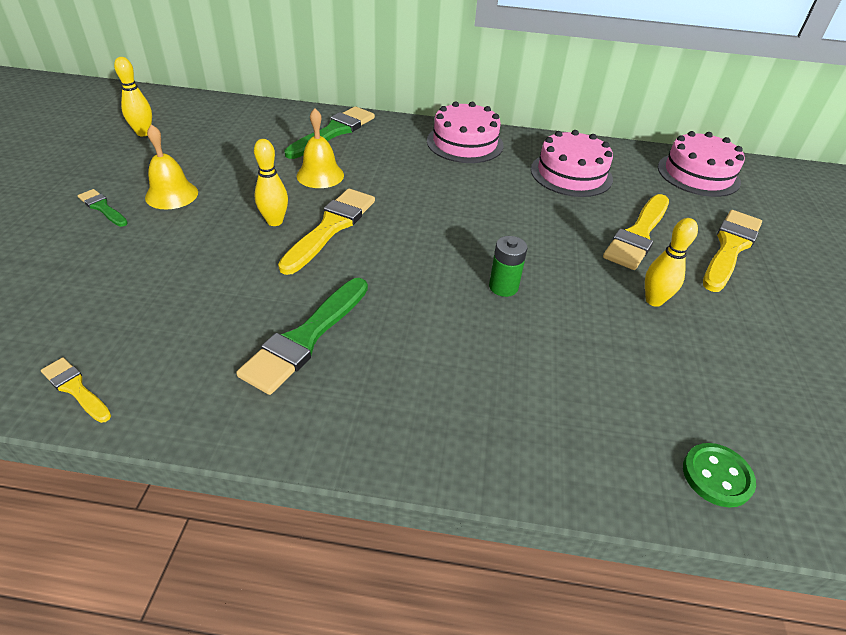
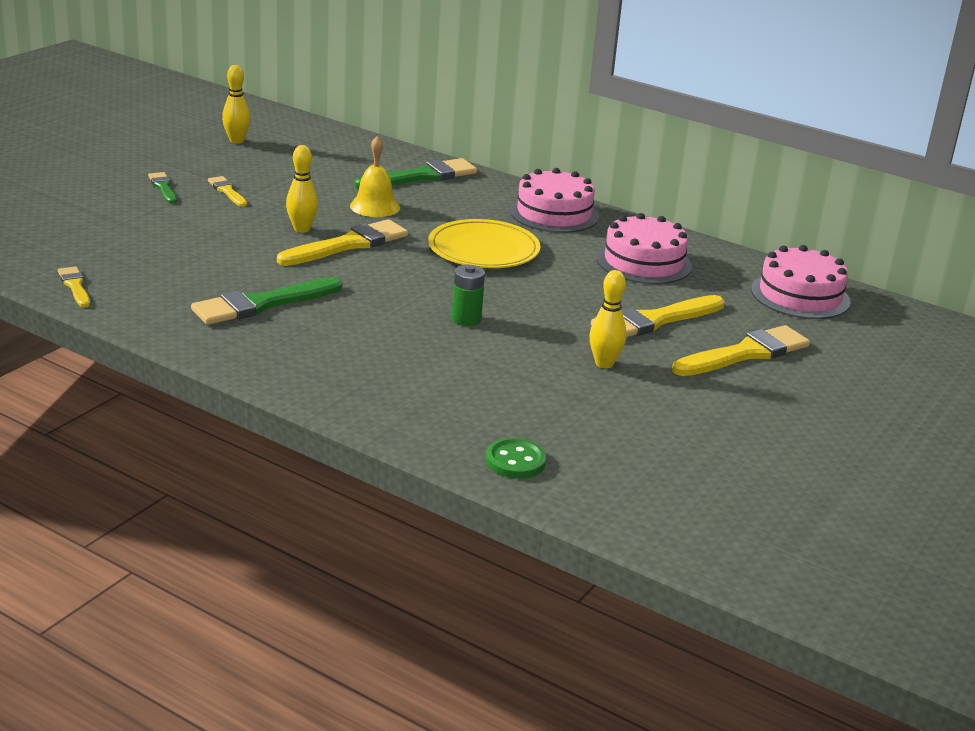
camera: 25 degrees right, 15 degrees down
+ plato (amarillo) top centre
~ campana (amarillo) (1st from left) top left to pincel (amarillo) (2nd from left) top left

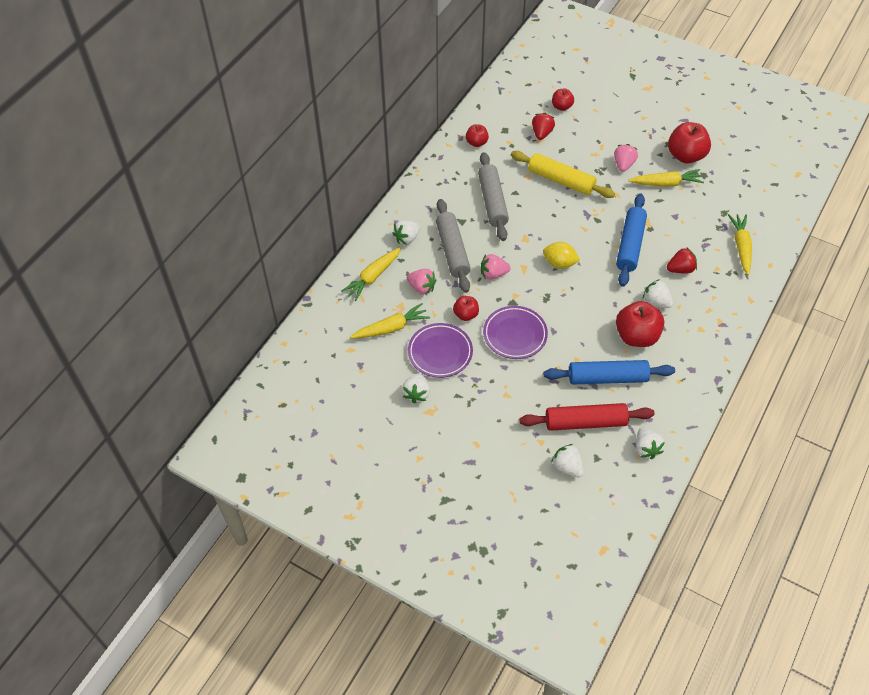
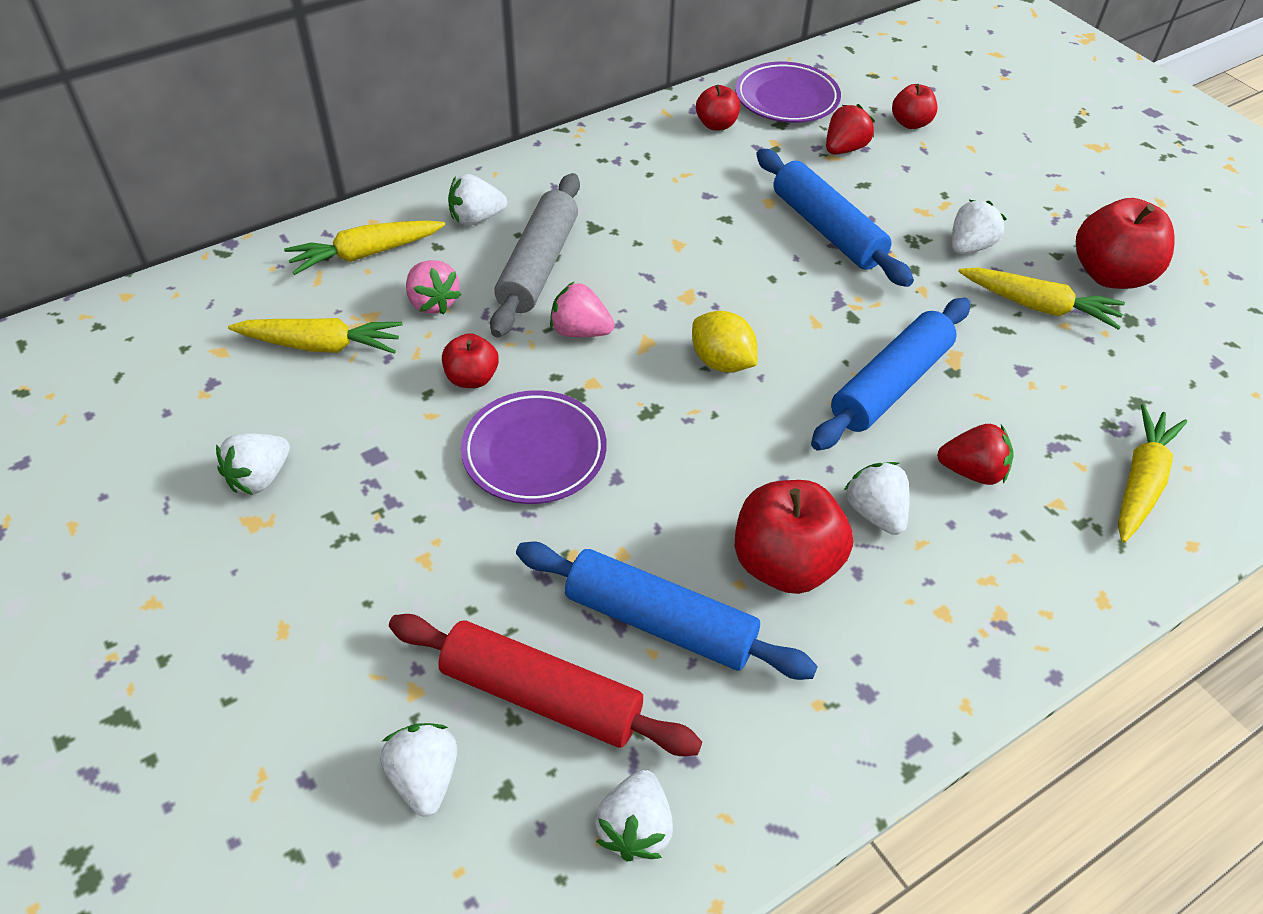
camera: 25 degrees right, 5 degrees down
- rodillo (gris) (2nd from left) top centre
~ plato (morado) (1st from left in the first image) centre to plato (morado) (2nd from left) top centre
~ rodillo (amarillo) top centre to rodillo (azul) (2nd from left) top centre
~ fresa (rosa) (3rd from left) top right to fresa (blanco) (6th from left) top right

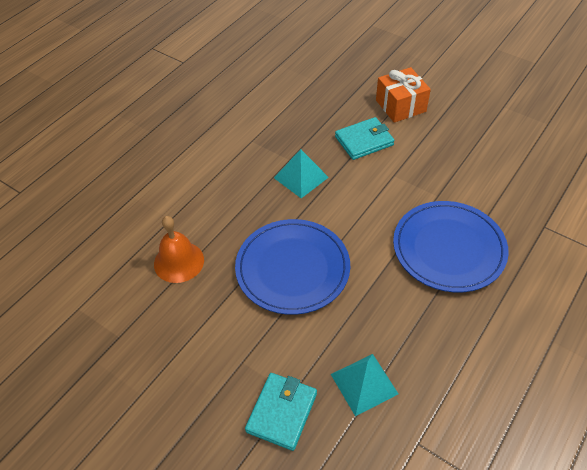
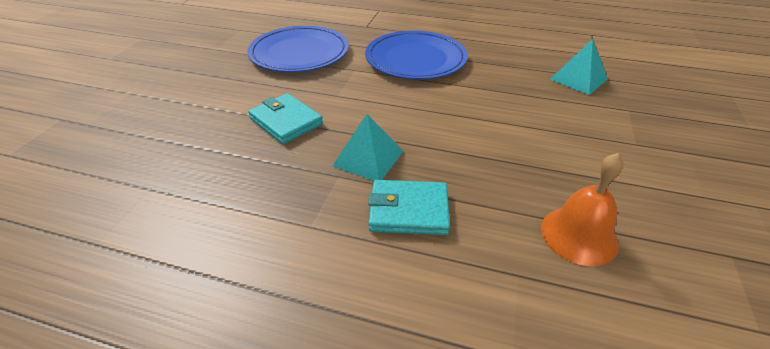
camera: 110 degrees left, 10 degrees down
- regalo (naranja) top right
~ plato (azul) (1st from left) centre to top centre
~ cartera (turquesa) (1st from left in the first image) bottom centre to cartera (turquesa) (2nd from left) centre

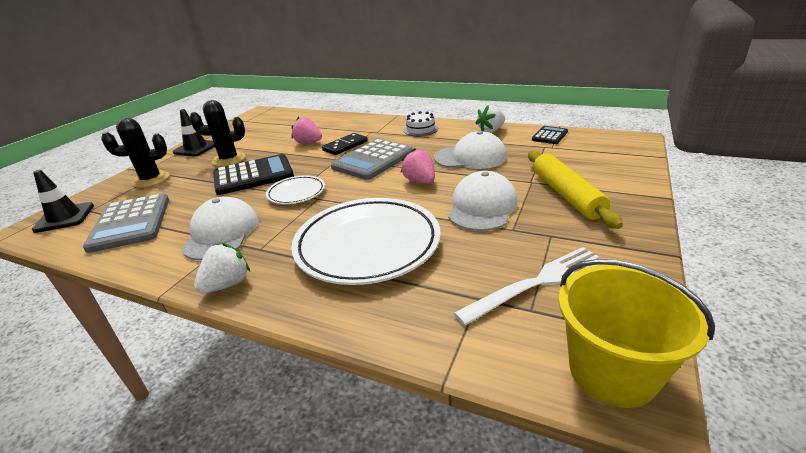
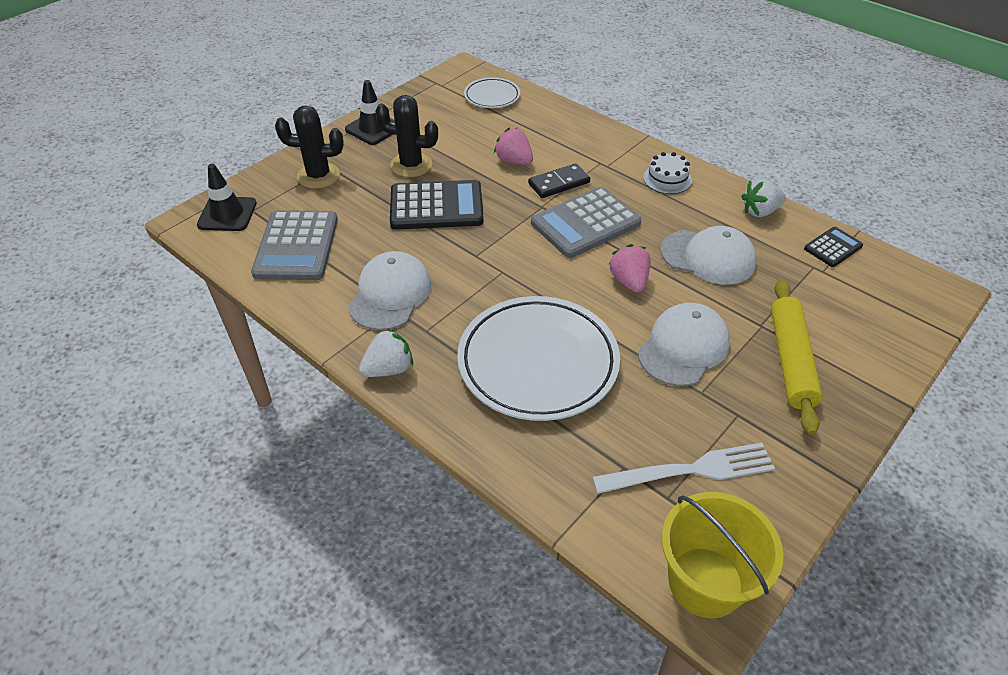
camera: 15 degrees right, 15 degrees up
~ plato (blanco) (1st from left) centre to top centre

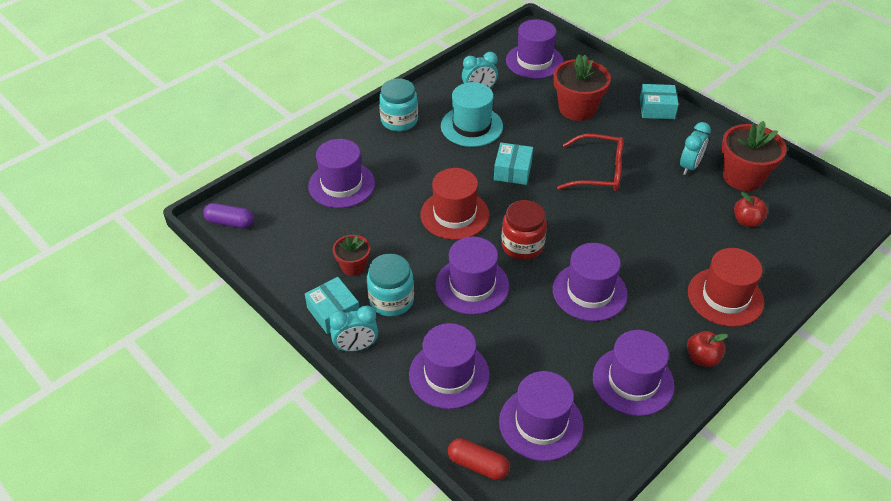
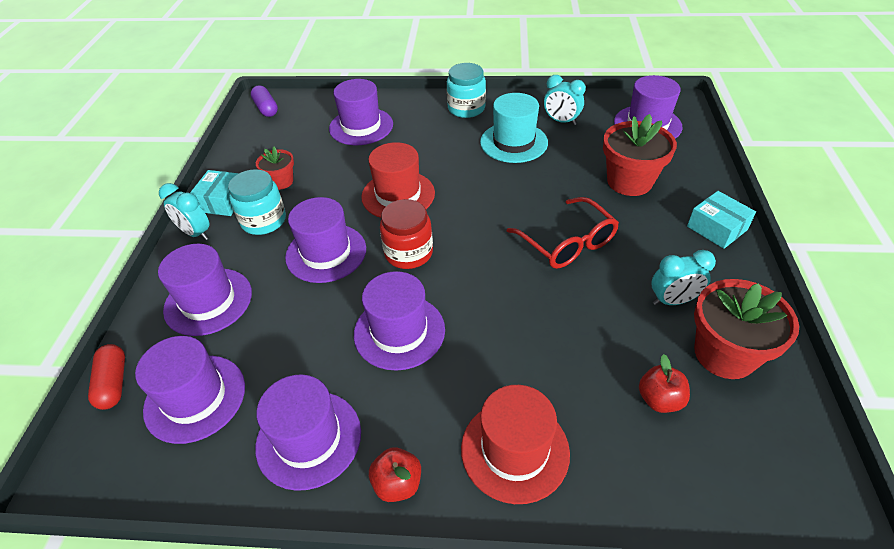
camera: 50 degrees right, 0 degrees up
- caja (turquesa) (2nd from left) top centre

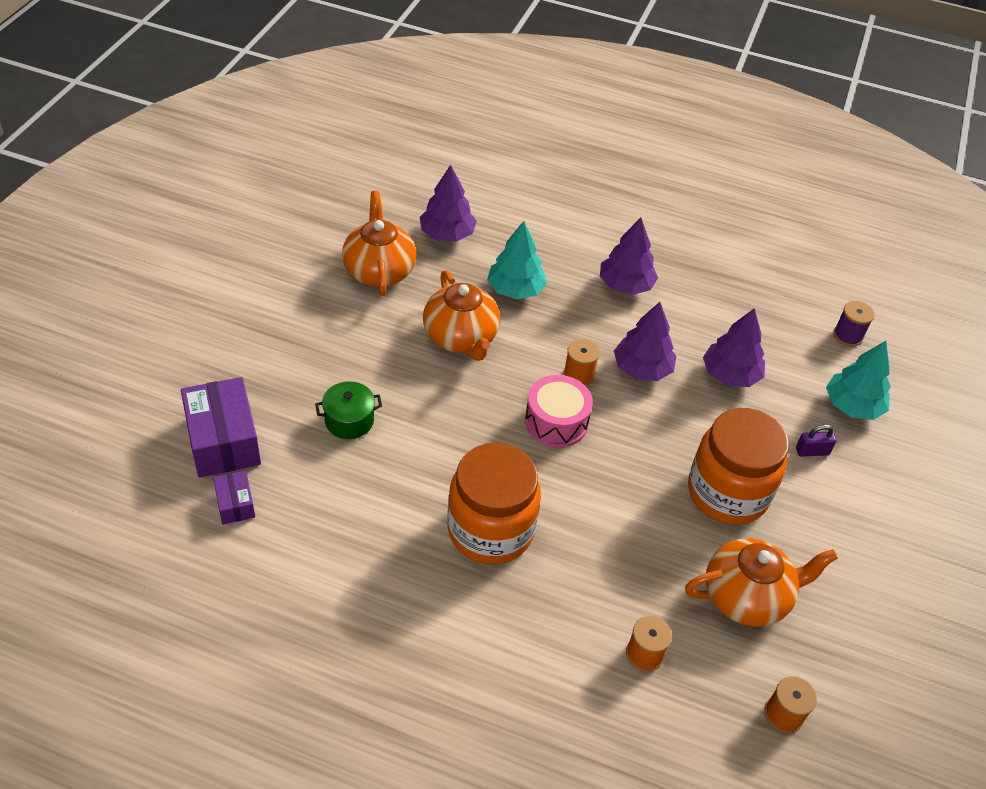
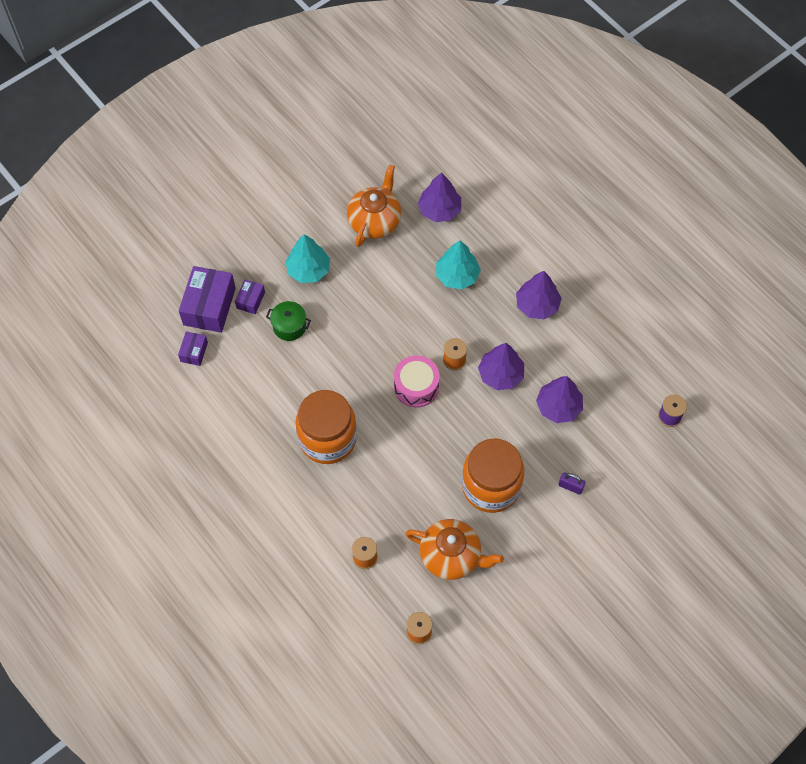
camera: 35 degrees right, 15 degrees up
- tetera (naranja) (2nd from left) centre
+ caja (morado) (3rd from left) middle left
~ árbol (turquesa) (2nd from left in the first image) middle right to árbol (turquesa) (1st from left) centre

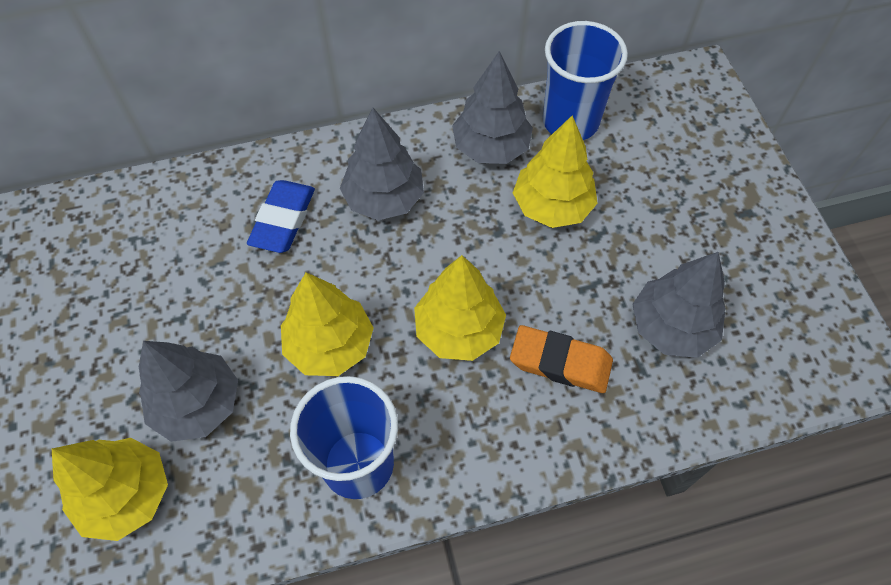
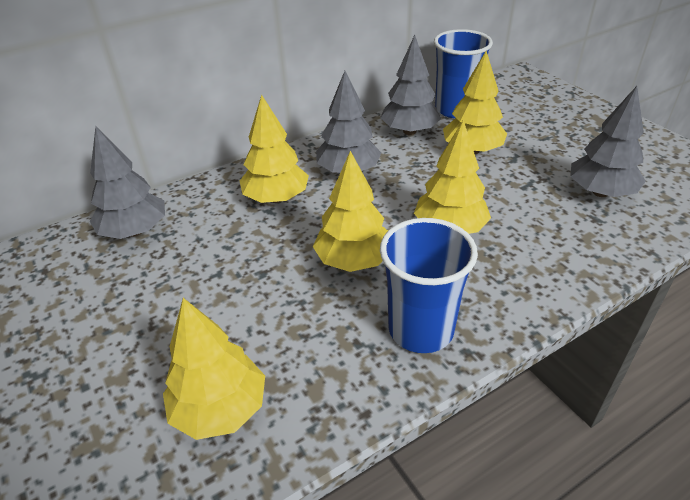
camera: 15 degrees left, 20 degrees down
- goma de borrar (naranja) centre
~ árbol (gris) (1st from left) bottom left to middle left
~ goma de borrar (azul) middle left to árbol (amarillo) (2nd from left) top centre

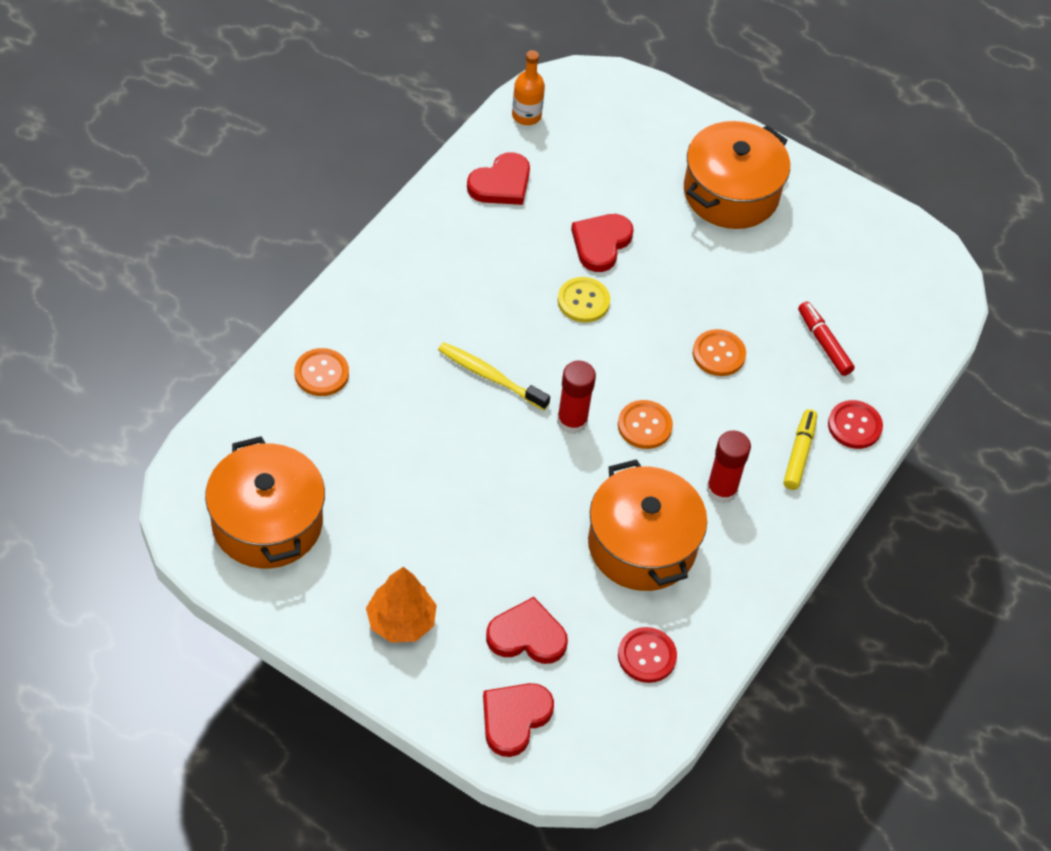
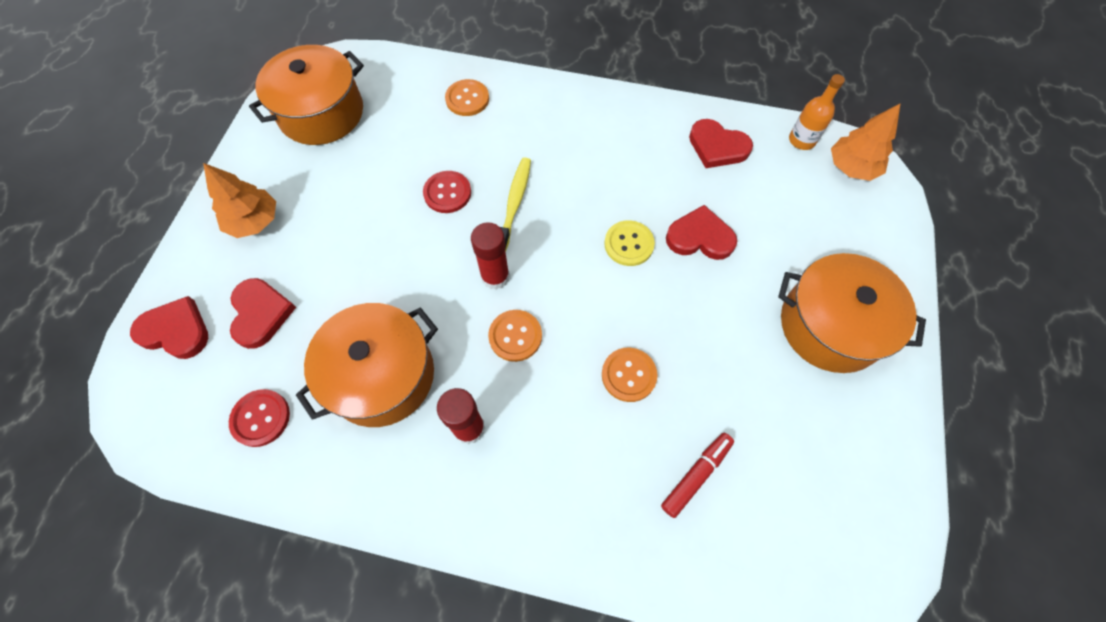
camera: 75 degrees right, 10 degrees up
- rotulador (amarillo) middle right
+ árbol (naranja) (2nd from left) top right
~ botón (rojo) (2nd from left) middle right to top centre

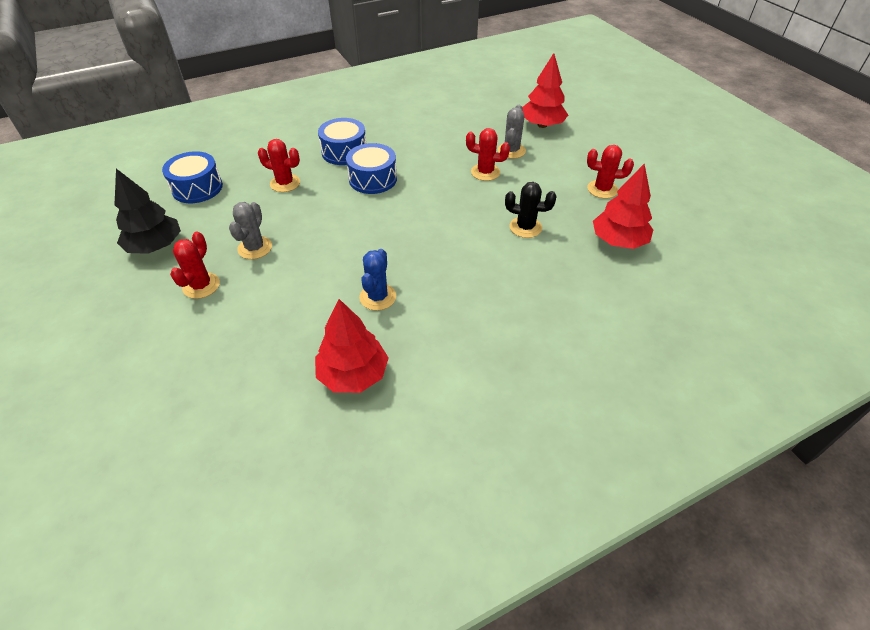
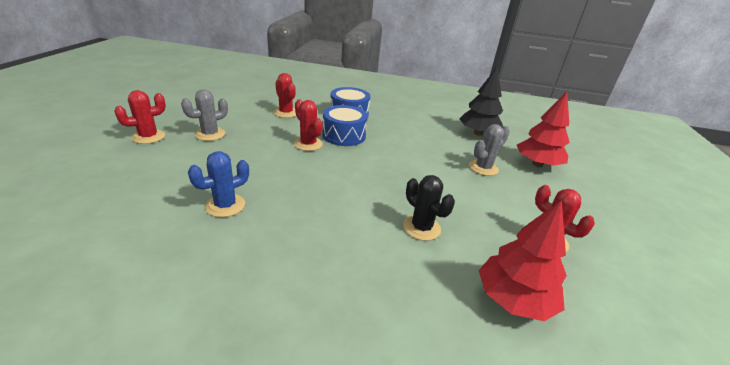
camera: 35 degrees right, 15 degrees down
- tambor (azul) (1st from left) top left
- árbol (rojo) (1st from left) centre
~ árbol (negro) middle left to top centre
~ cactus (rojo) (3rd from left) top centre to centre

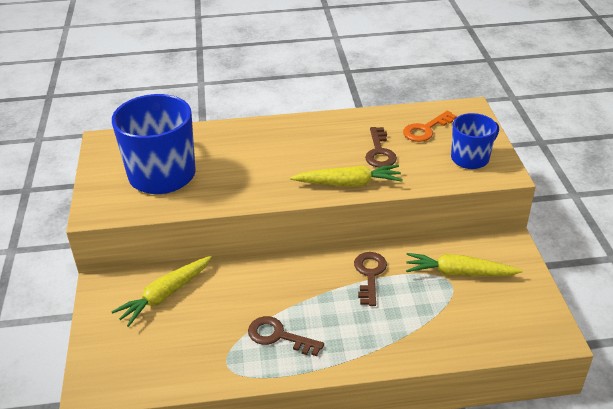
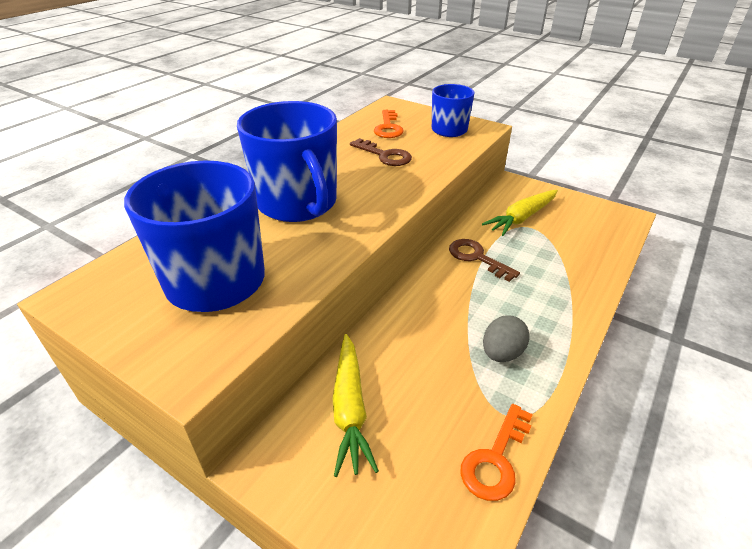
camera: 50 degrees left, 0 degrees up
- zanahoria (amarillo) (2nd from left) centre
+ taza (azul) (2nd from left) top centre
+ llave (naranja) (2nd from left) bottom centre
~ llave (marrón) (1st from left) bottom centre to huevo (gris) middle right

